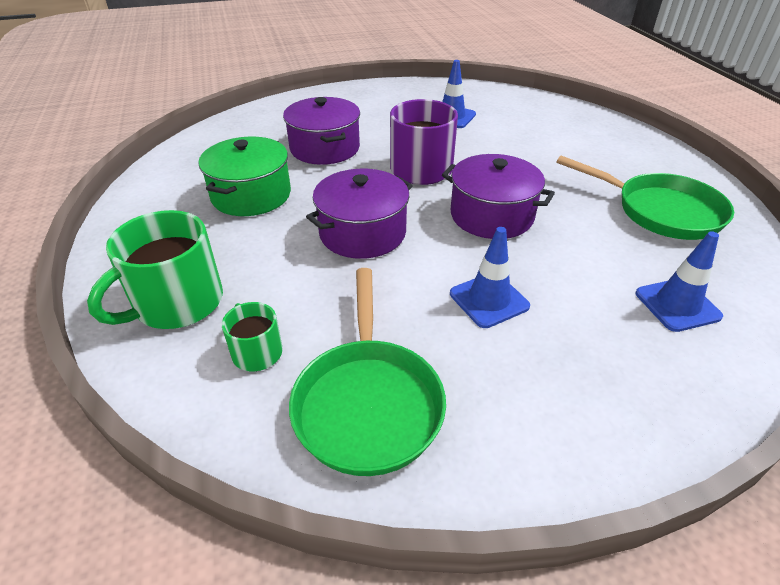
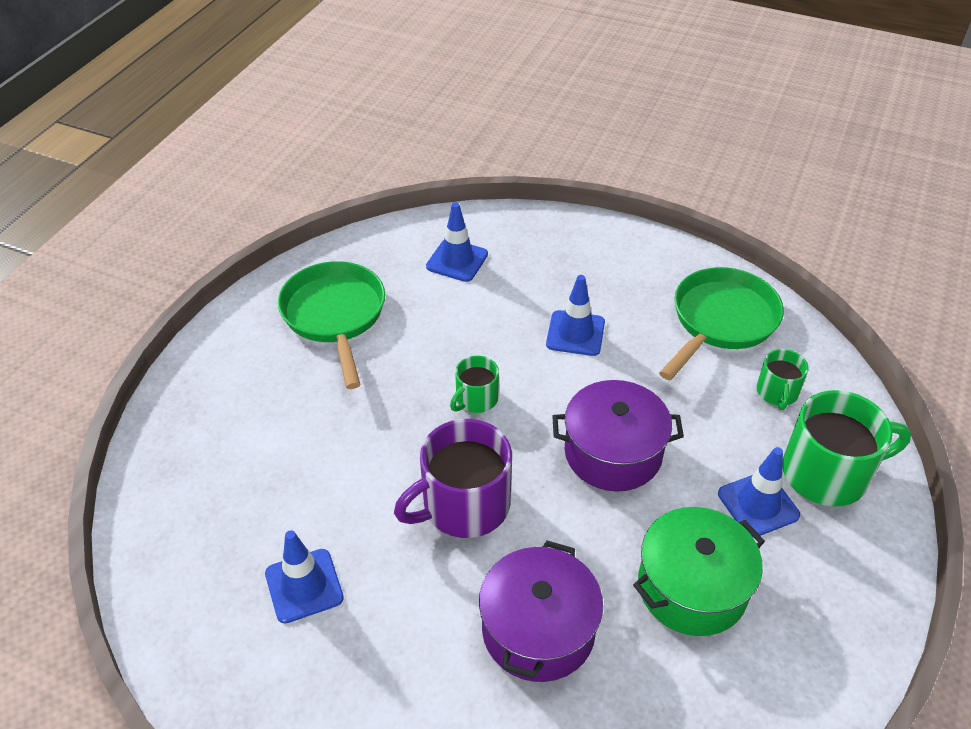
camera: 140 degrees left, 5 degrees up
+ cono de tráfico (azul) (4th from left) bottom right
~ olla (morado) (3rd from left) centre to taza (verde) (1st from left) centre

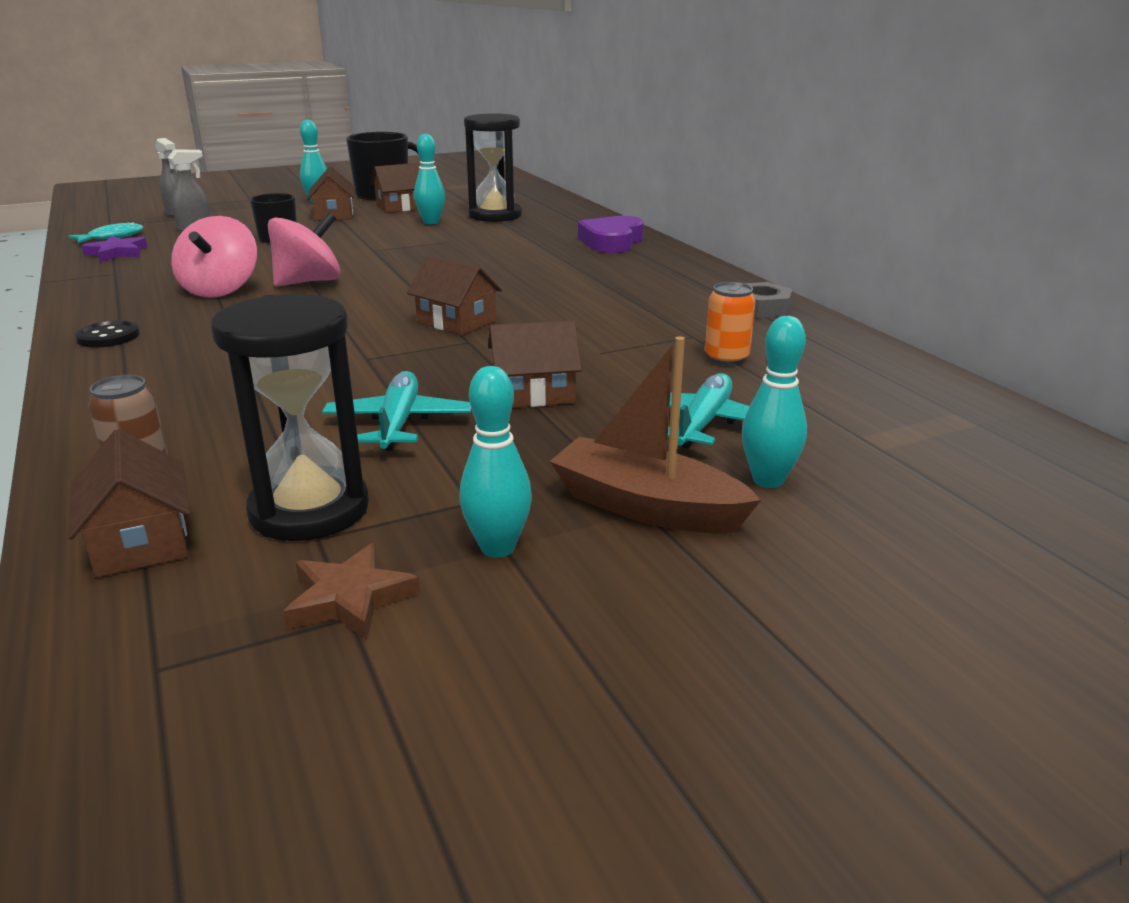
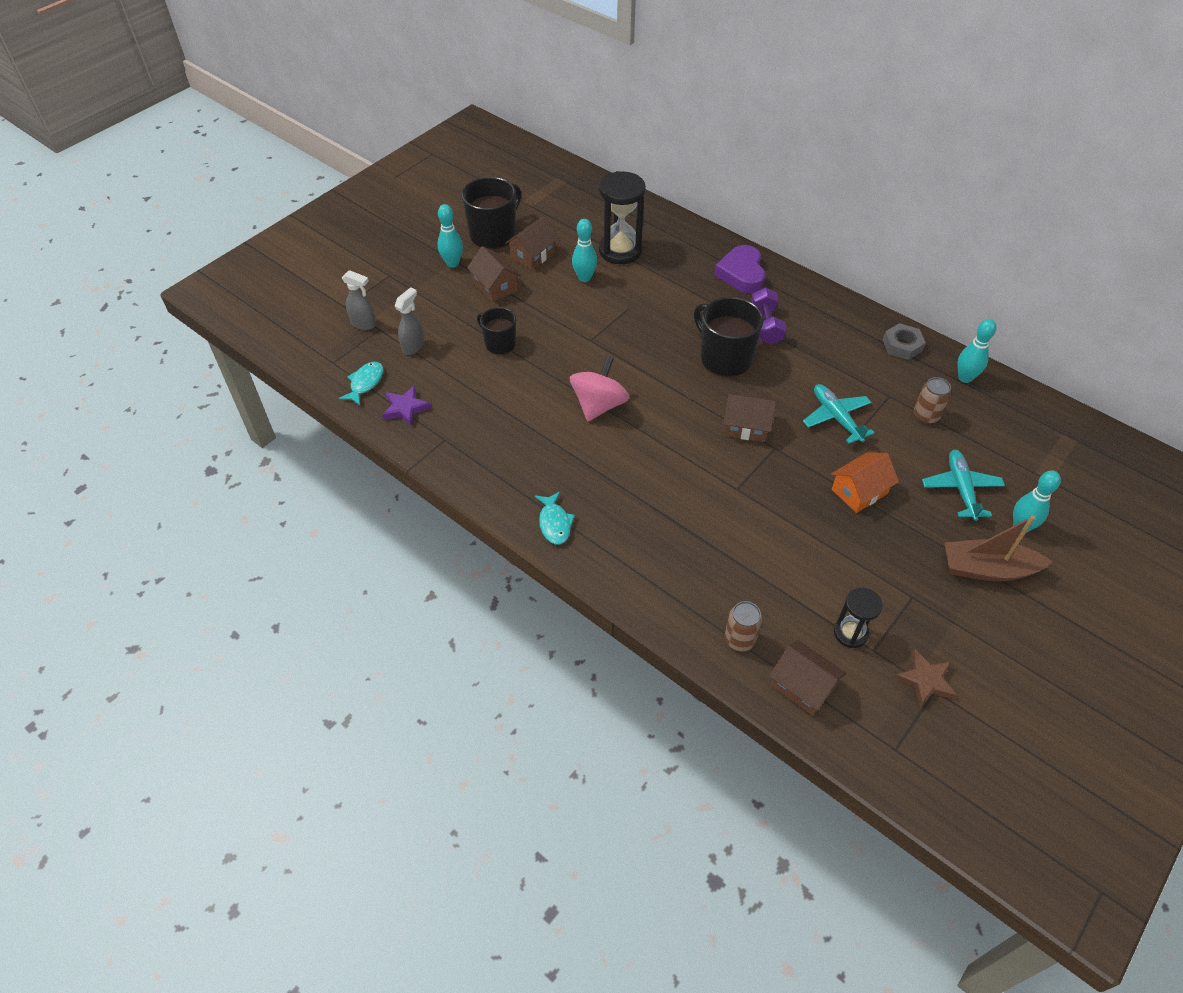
camera: 25 degrees left, 25 degrees up
- peonza (rosa) (1st from left) top left
+ taza (negro) (3rd from left) centre
+ mancuerna (morado) top centre
~ avión (turquesa) (1st from left) centre to middle right
~ bolo (turquesa) (3rd from left) centre to middle right
~ botón (negro) middle left to pez (turquesa) (2nd from left) centre
~ casa (marrón) (5th from left) centre to casa (naranja) middle right
~ lata (naranja) centre to lata (marrón) (2nd from left) middle right
~ reloj de arena (negro) (1st from left in the first image) middle left = middle right x0.57

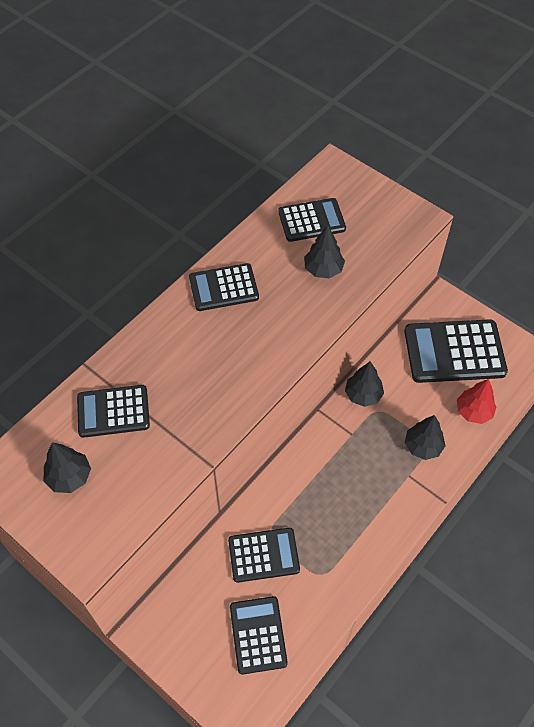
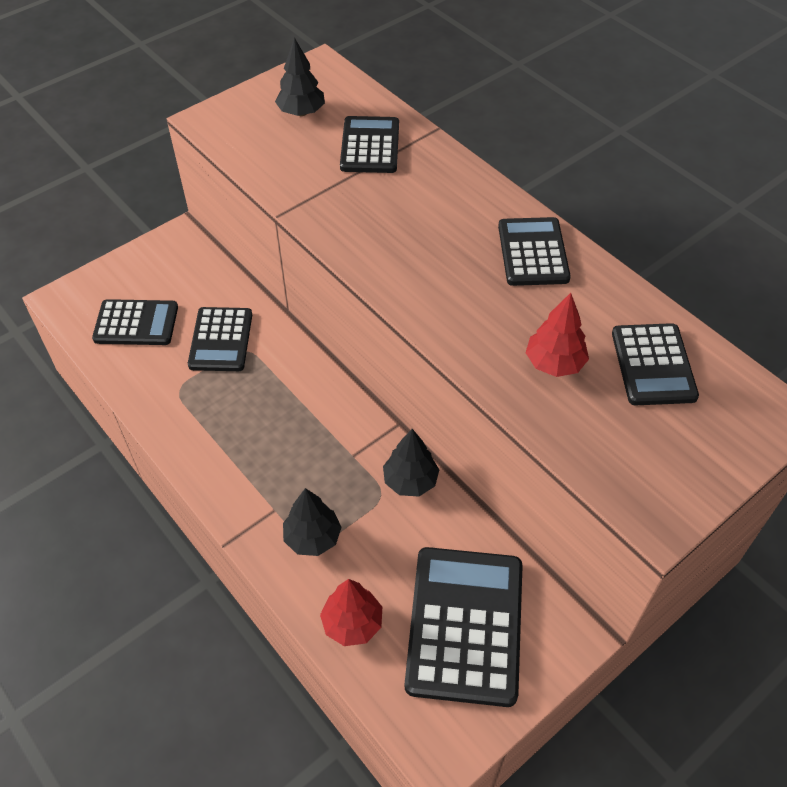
camera: 100 degrees right, 5 degrees down
~ árbol (negro) (2nd from left) centre to árbol (rojo) (2nd from left) middle right

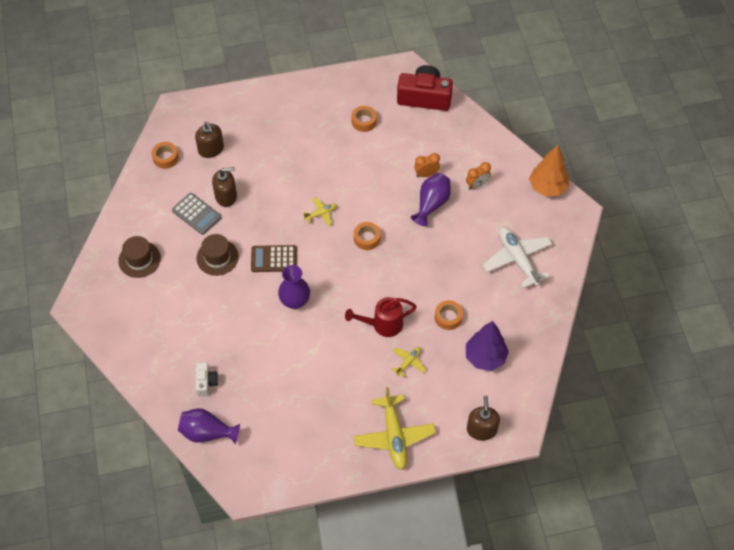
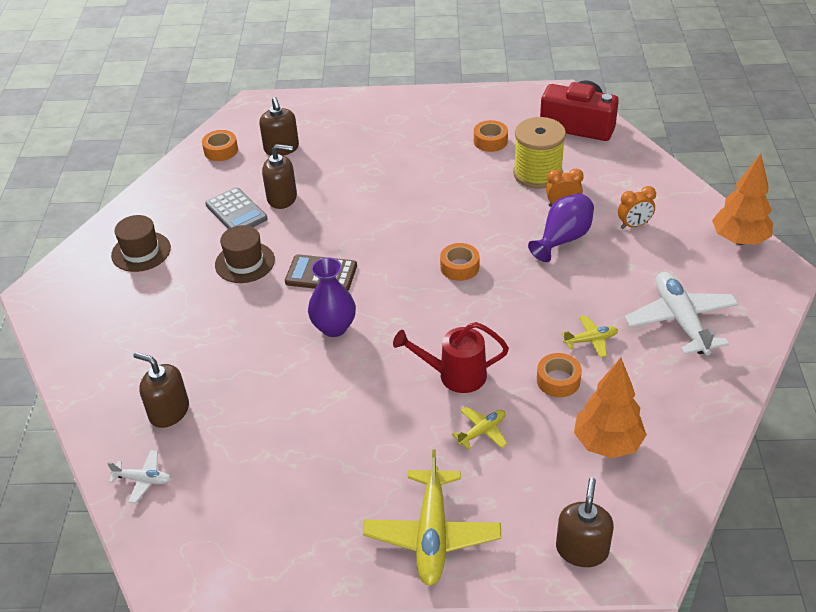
camera: 15 degrees right, 15 degrees down
+ carrete (amarillo) top centre
~ avión (amarillo) (1st from left in the first image) centre to avión (amarillo) (3rd from left) middle right
~ florero (morado) (1st from left) bottom left to avión (blanco) (1st from left) bottom left
~ cámara (blanco) bottom left to dispensador de jabón (marrón) (1st from left) middle left
~ árbol (morado) centre to árbol (naranja) (1st from left) bottom right

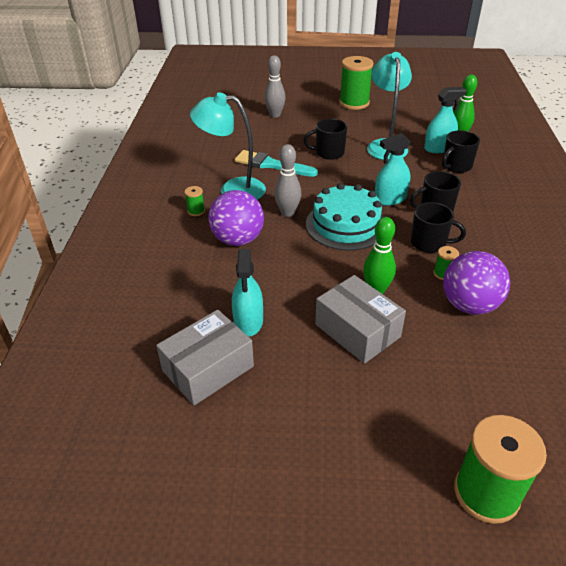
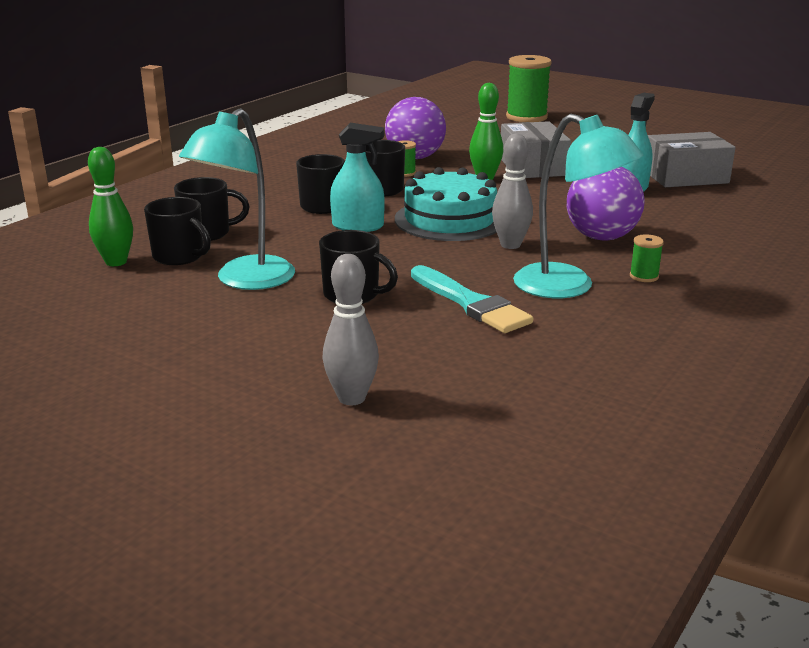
camera: 150 degrees left, 15 degrees down
- carrete (verde) (2nd from left) top centre
~ pulverizador (turquesa) (3rd from left) top right to taza (negro) (1st from left) middle left

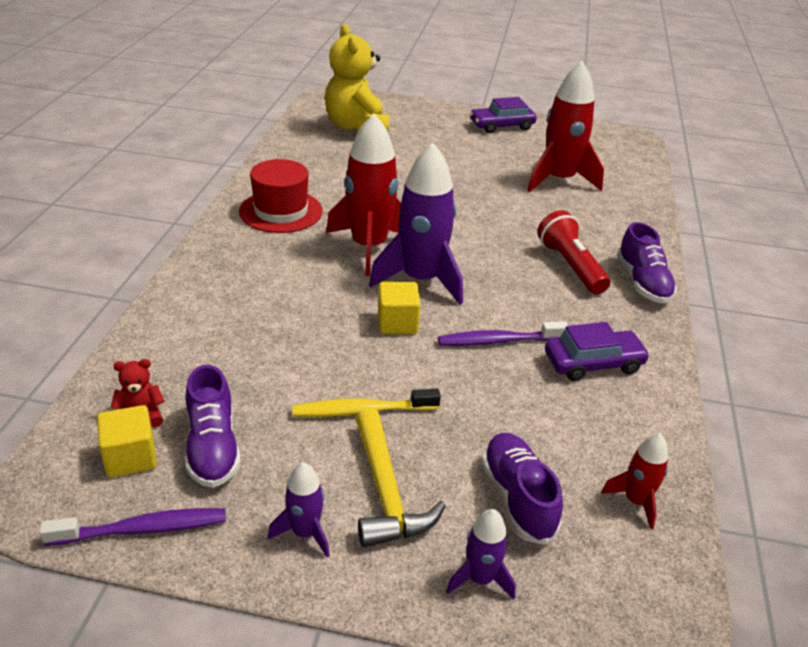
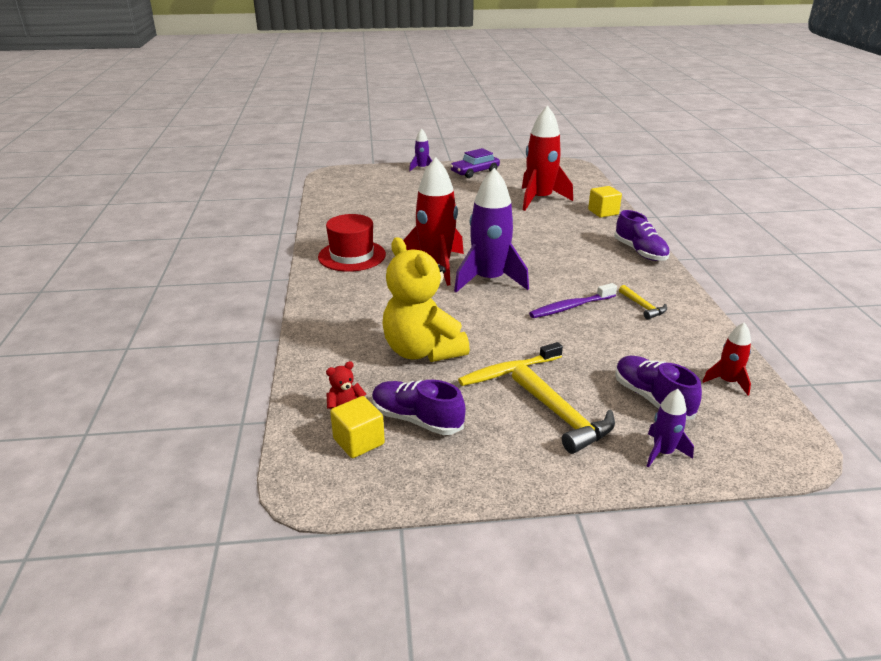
camera: 15 degrees left, 5 degrees down
- cepillo de dientes (morado) (1st from left) bottom left
- lámpara de mano (rojo) middle right
~ cohete (morado) (1st from left) bottom centre to top centre
~ osito (amarillo) top centre to centre
~ cubo (amarillo) (2nd from left) centre to top right
~ coche (morado) (2nd from left) middle right to martillo (amarillo) (2nd from left) middle right
~ zapato (morado) (1st from left) middle left = centre 150 degrees clockwise

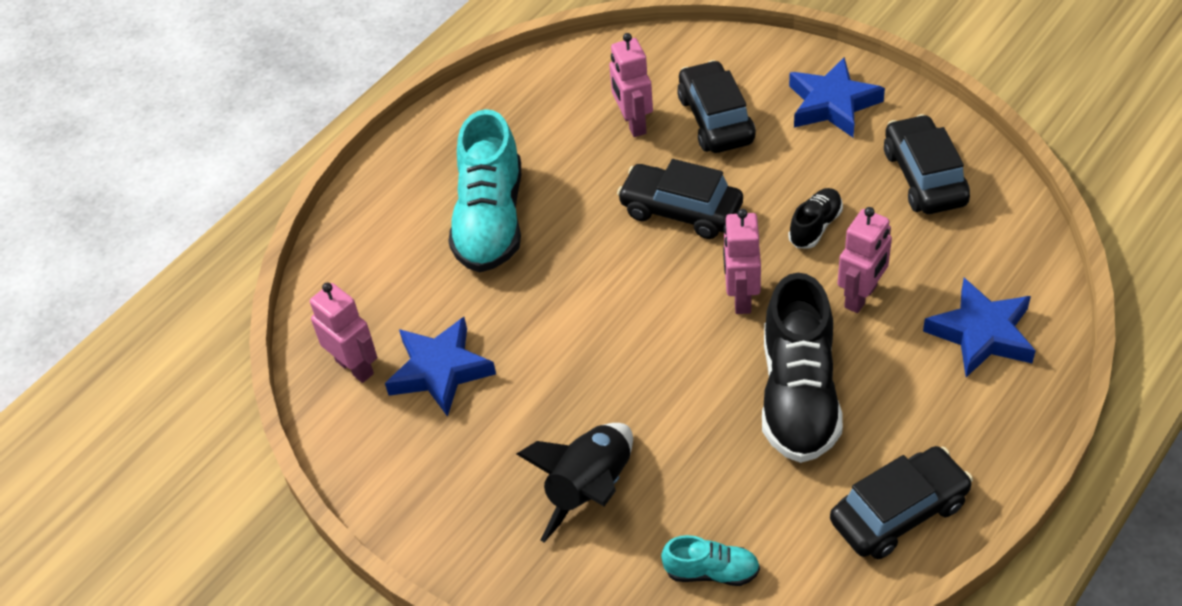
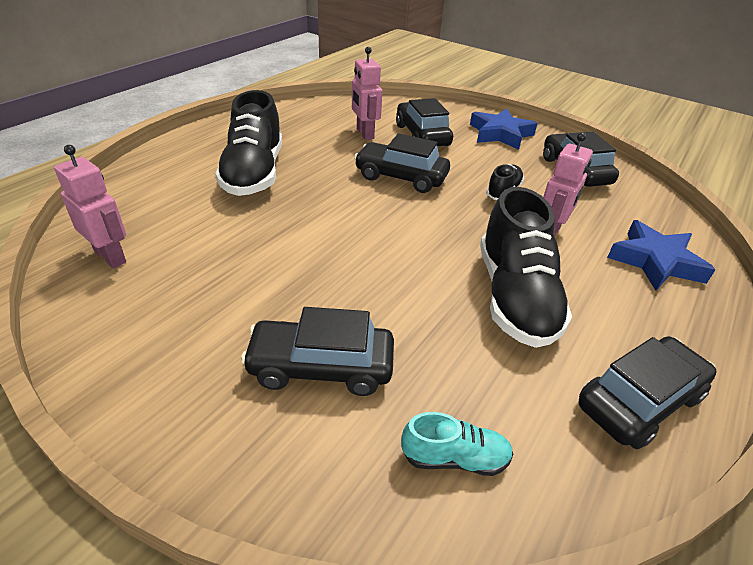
camera: 10 degrees left, 10 degrees down
- estrella (azul) (1st from left) centre
- robot (rosa) (3rd from left) centre
~ cohete (negro) bottom centre to coche (negro) (1st from left) centre
~ zapato (turquesa) (1st from left) top centre to zapato (negro) (1st from left) top left

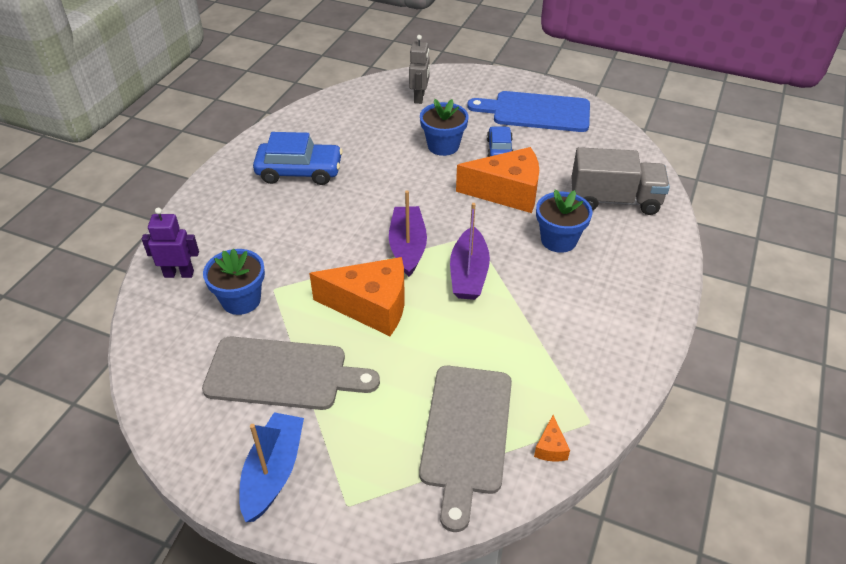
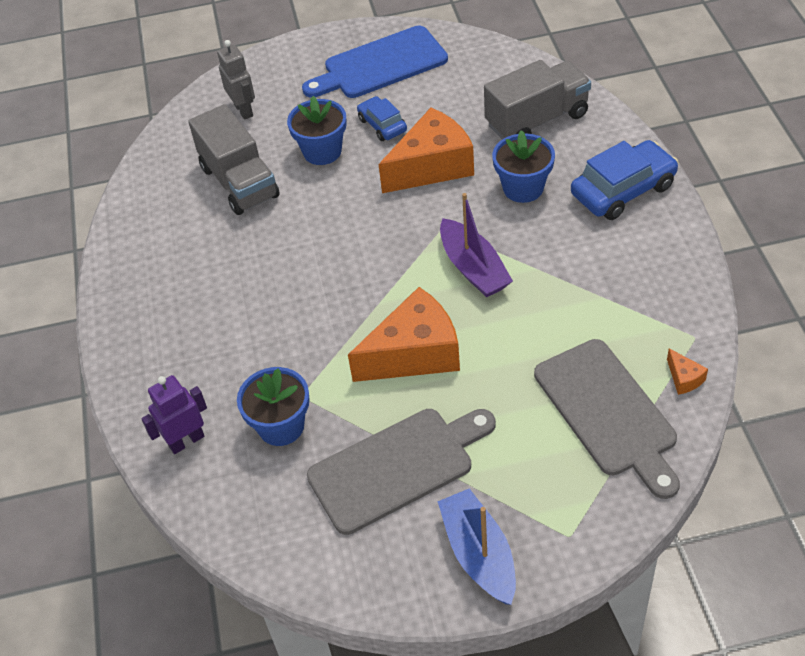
camera: 30 degrees left, 5 degrees up
- barco (morado) (1st from left) centre
+ camión (gris) (1st from left) top left
~ coche (azul) (1st from left in the first image) top centre to coche (azul) (2nd from left) top right

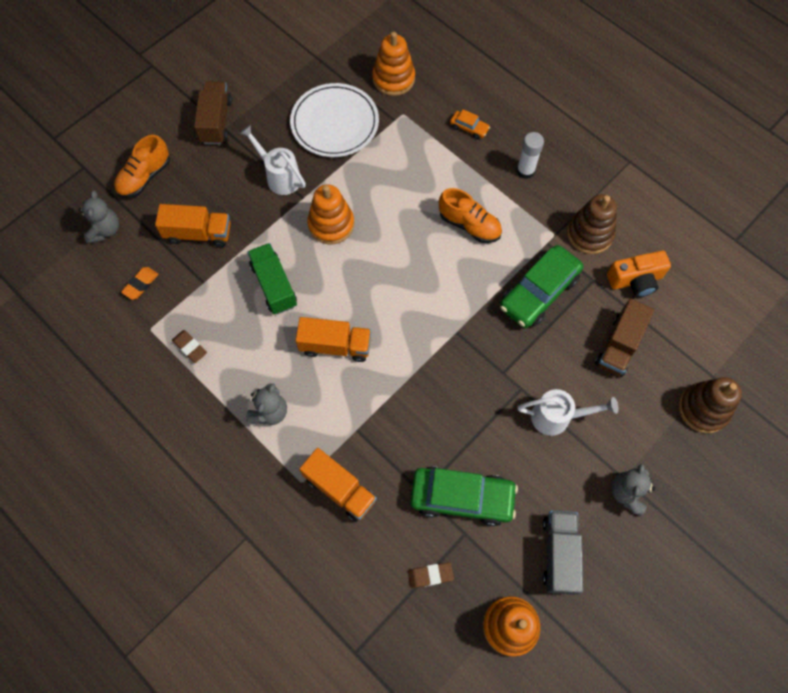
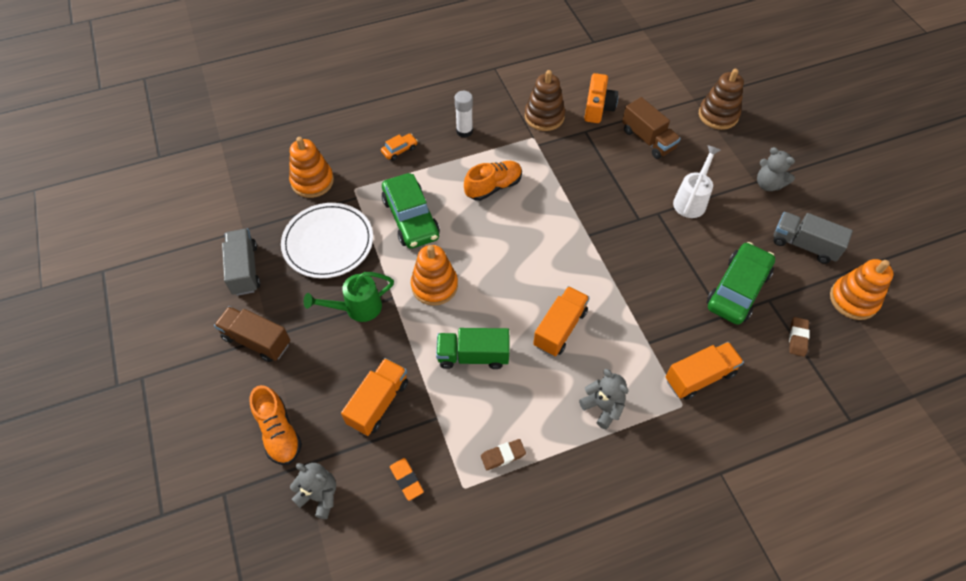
camera: 65 degrees left, 10 degrees down
+ camión (gris) (1st from left) middle left
~ coche (verde) (2nd from left in the first image) middle right to coche (verde) (1st from left) centre
~ regadera (blanco) (1st from left) top centre to regadera (verde) centre

